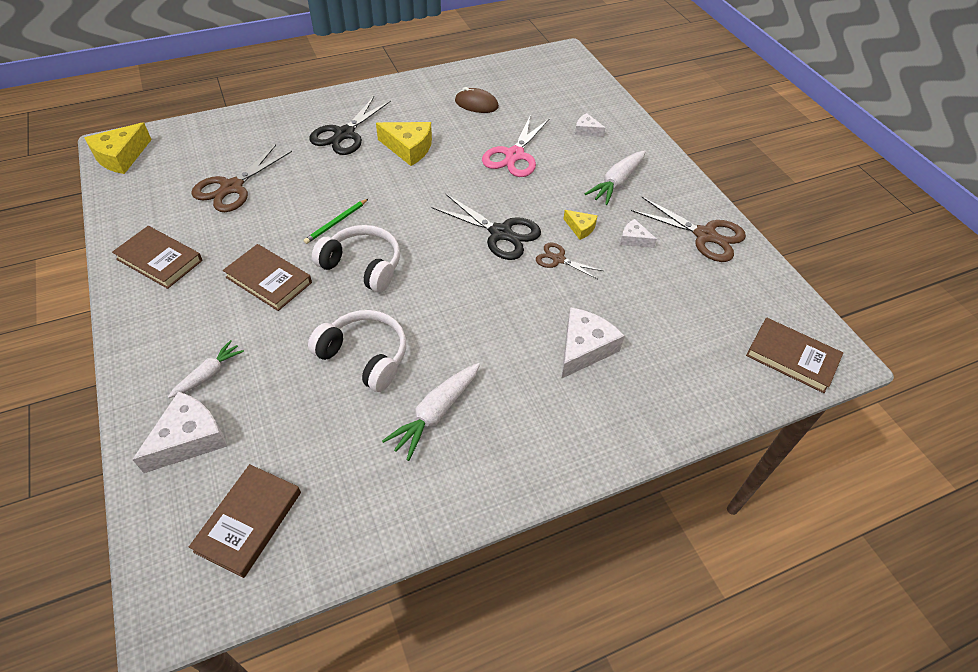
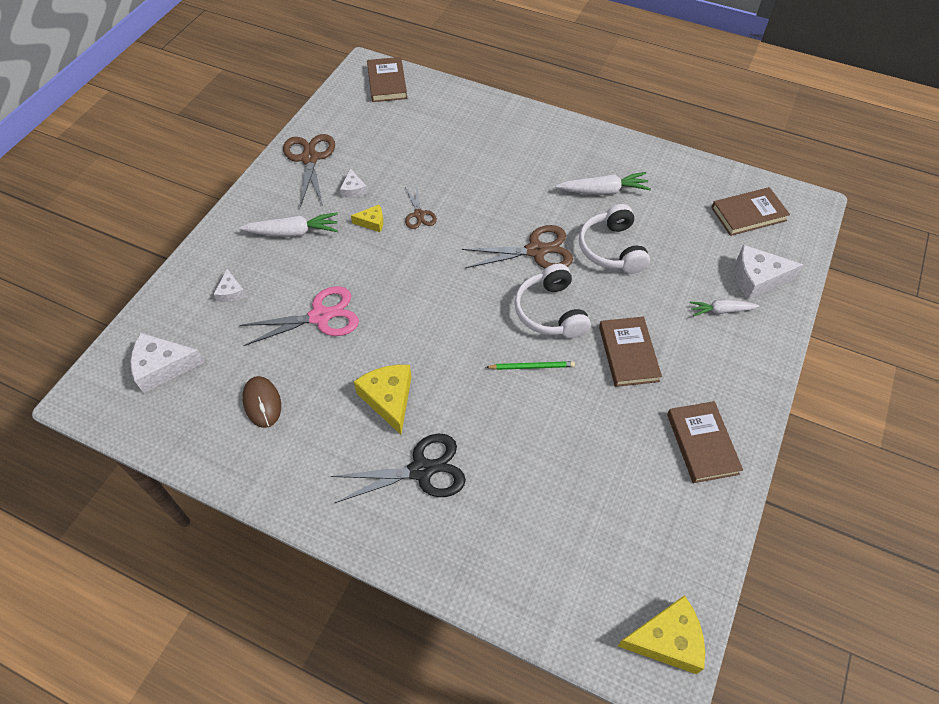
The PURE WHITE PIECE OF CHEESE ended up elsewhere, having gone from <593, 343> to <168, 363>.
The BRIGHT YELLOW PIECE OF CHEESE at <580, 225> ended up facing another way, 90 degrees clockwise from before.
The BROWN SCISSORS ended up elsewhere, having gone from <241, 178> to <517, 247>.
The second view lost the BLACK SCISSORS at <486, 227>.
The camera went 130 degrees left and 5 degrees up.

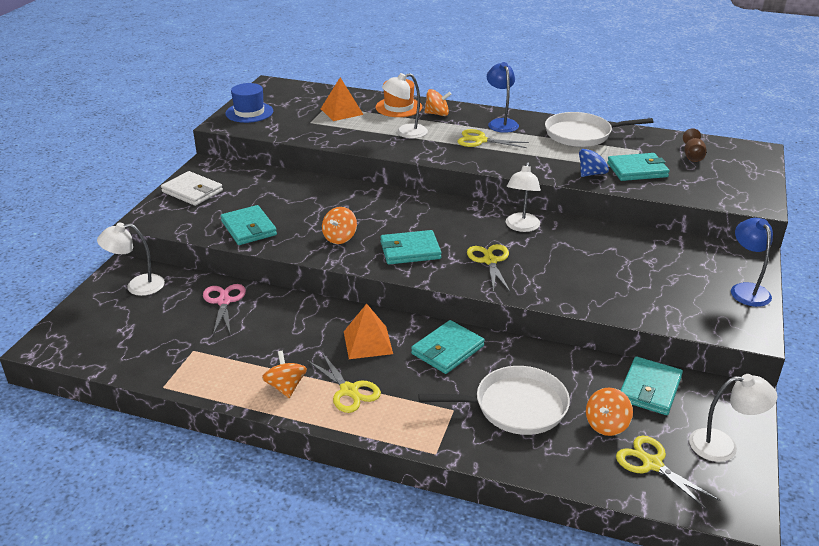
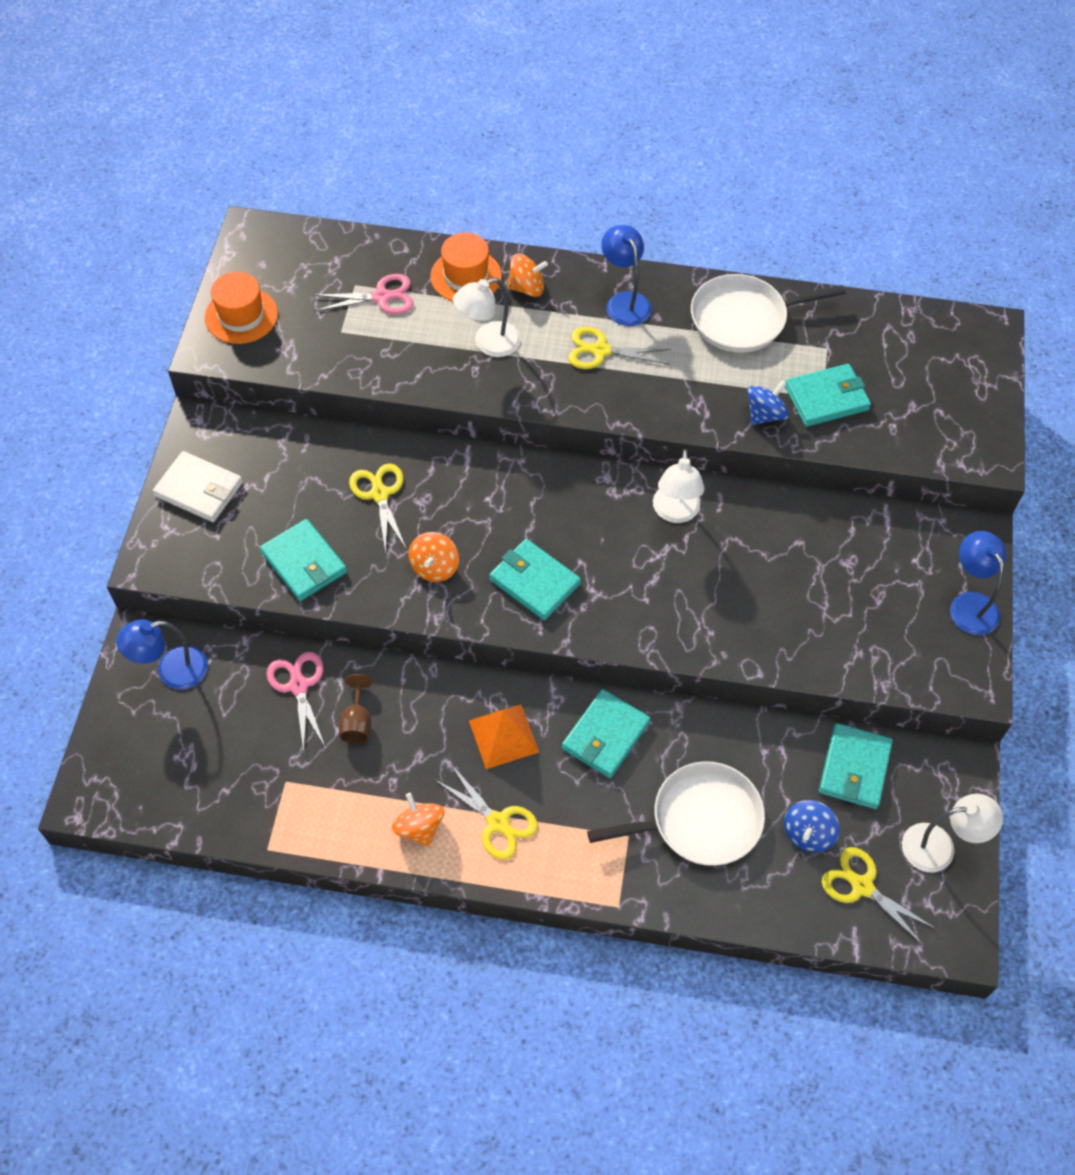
What was the PURE WHITE READING LAMP at <131, 259> turned into the BLUE READING LAMP at <162, 655>.
What was the BLUE TALL HAT at <249, 103> turned into the ORANGE TALL HAT at <241, 308>.
Where the ORANGE SOLID PYRAMID stood at <342, 99>, the ROSY SCISSORS came to stand at <363, 294>.
The BROWN WINE GLASS ended up elsewhere, having gone from <694, 145> to <356, 709>.
The BRIGHT YELLOW SCISSORS ended up elsewhere, having gone from <488, 268> to <378, 507>.
The AQUA BILLFOLD at <411, 247> ended up facing another way, 60 degrees clockwise from before.
What was the ORANGE WHIRLIGIG at <609, 411> turned into the BLUE WHIRLIGIG at <812, 826>.
The camera went 10 degrees left and 25 degrees up.

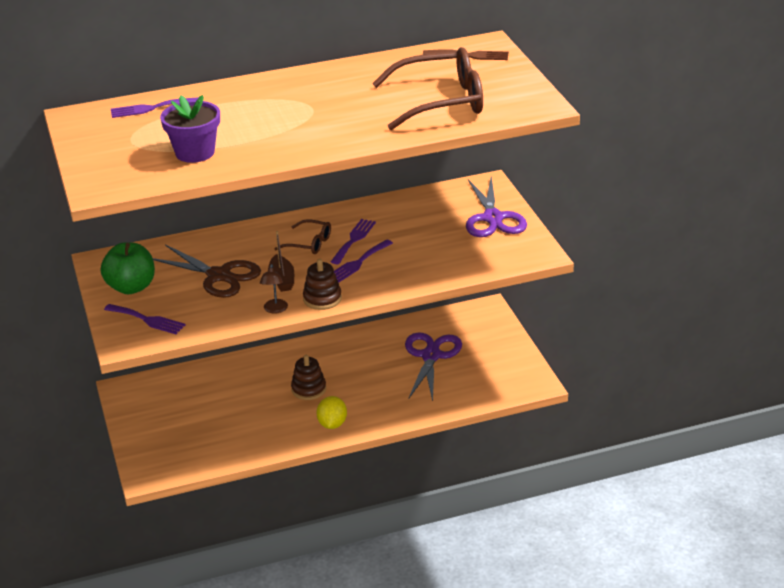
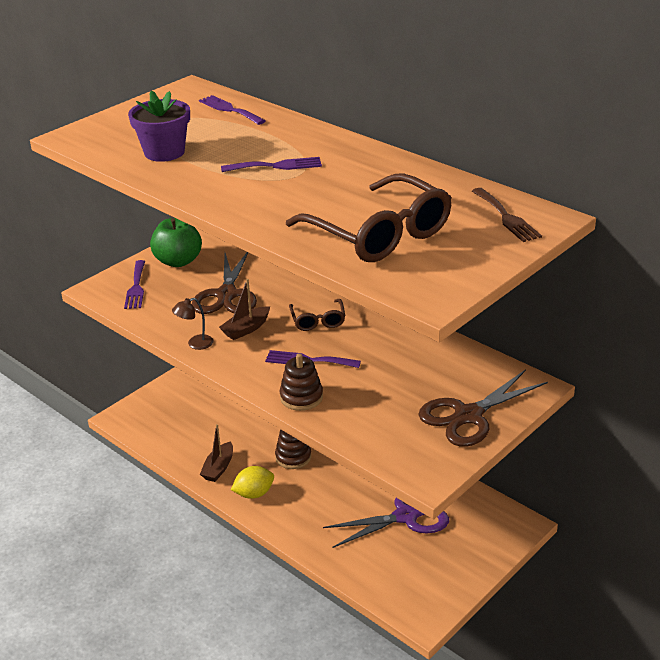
The second view gained the BROWN TOY BOAT at <216, 453>.
The ROYAL PURPLE TABLE FORK ended up elsewhere, having gone from <353, 241> to <271, 164>.
The BROWN STACKING RINGS ended up elsewhere, having gone from <322, 284> to <301, 382>.
What was the ROYAL PURPLE SCISSORS at <496, 206> turned into the BROWN SCISSORS at <483, 408>.
The camera went 60 degrees right and 0 degrees up.

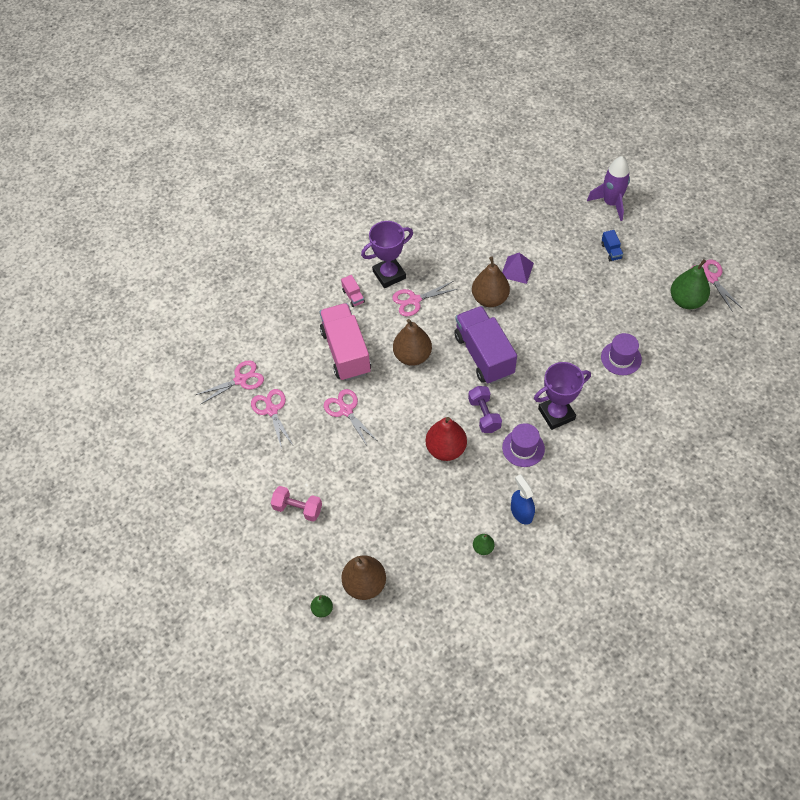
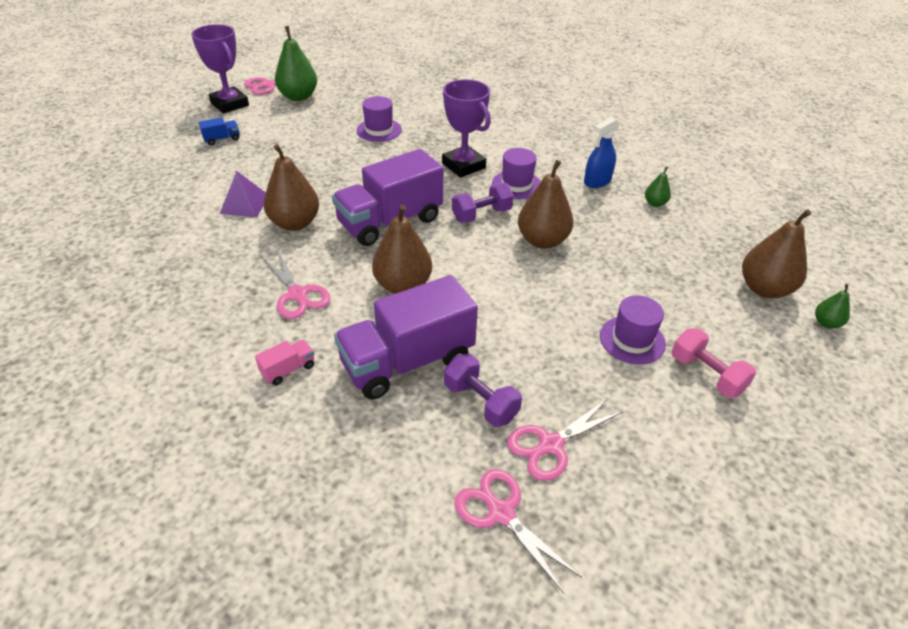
The ROYAL PURPLE TROPHY ended up elsewhere, having gone from <387, 254> to <220, 69>.
What was the ROSY TRUCK at <345, 342> turned into the ROYAL PURPLE TRUCK at <406, 337>.
The second view gained the ROYAL PURPLE DUMBBELL at <483, 390>.
What was the CRIMSON PEAR at <446, 439> turned into the BROWN PEAR at <545, 204>.
The second view gained the ROYAL PURPLE TALL HAT at <633, 330>.
The ROSY DUMBBELL at <296, 503> ended up facing another way, 45 degrees counterclockwise from before.
The second view lost the ROSY SCISSORS at <351, 417>.
The second view lost the ROYAL PURPLE ROCKET at <608, 188>.
The camera went 105 degrees left and 15 degrees down.

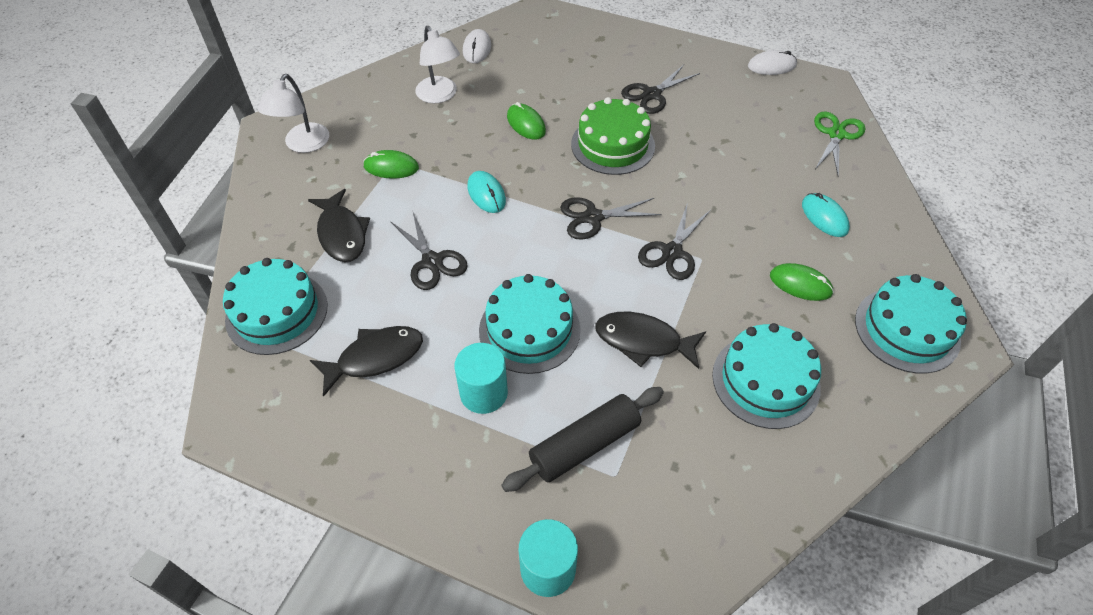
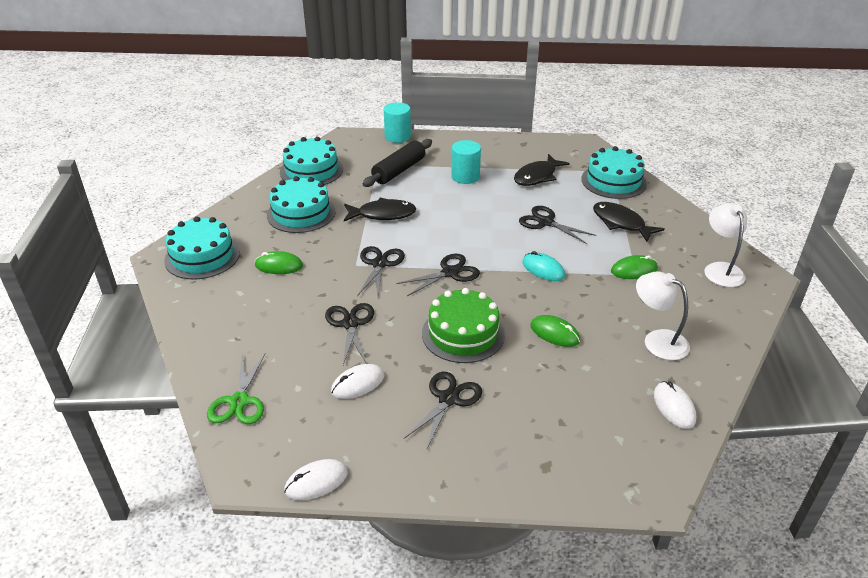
The AQUA CAKE ended up elsewhere, having gone from <530, 324> to <311, 161>.
The second view gained the BLACK SCISSORS at <349, 334>.
The second view gained the PURE WHITE PC MOUSE at <357, 381>.
The second view lost the AQUA PC MOUSE at <826, 215>.
The camera went 160 degrees right and 15 degrees down.

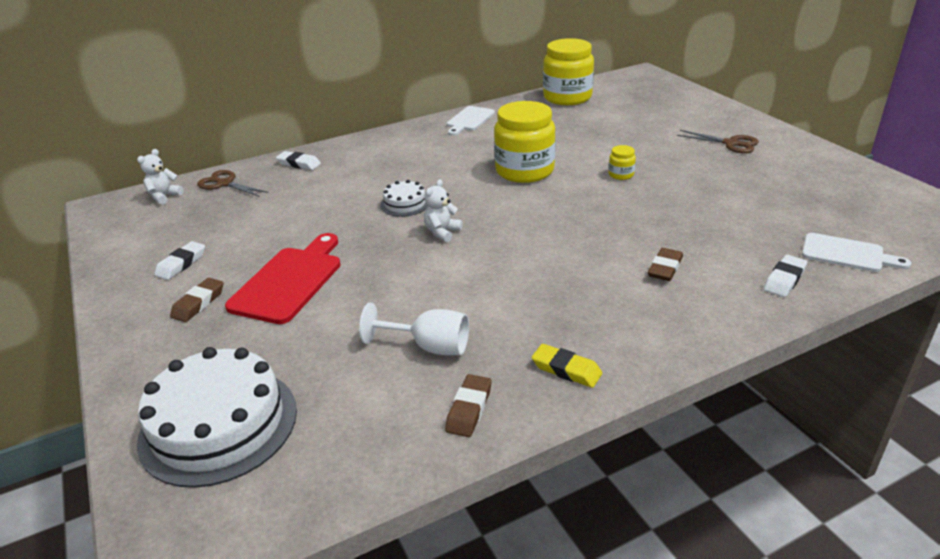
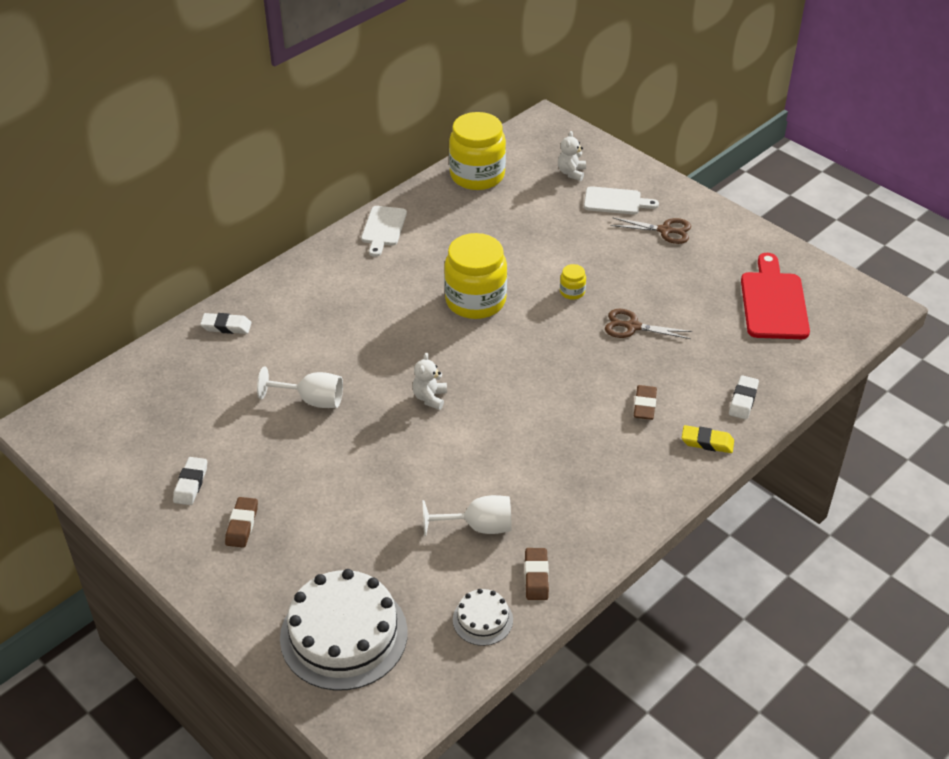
The second view gained the PURE WHITE WINE GLASS at <300, 387>.
The PURE WHITE CAKE ended up elsewhere, having gone from <404, 198> to <483, 617>.
The PURE WHITE TEDDY BEAR ended up elsewhere, having gone from <160, 177> to <572, 156>.
The PURE WHITE CHOPPING BOARD ended up elsewhere, having gone from <856, 252> to <621, 200>.
The BROWN SCISSORS ended up elsewhere, having gone from <232, 183> to <648, 324>.
The BRIGHT YELLOW ERASER ended up elsewhere, having gone from <567, 366> to <708, 439>.
The CRIMSON CHOPPING BOARD ended up elsewhere, having gone from <282, 278> to <775, 296>.
The camera went 20 degrees left and 10 degrees up.

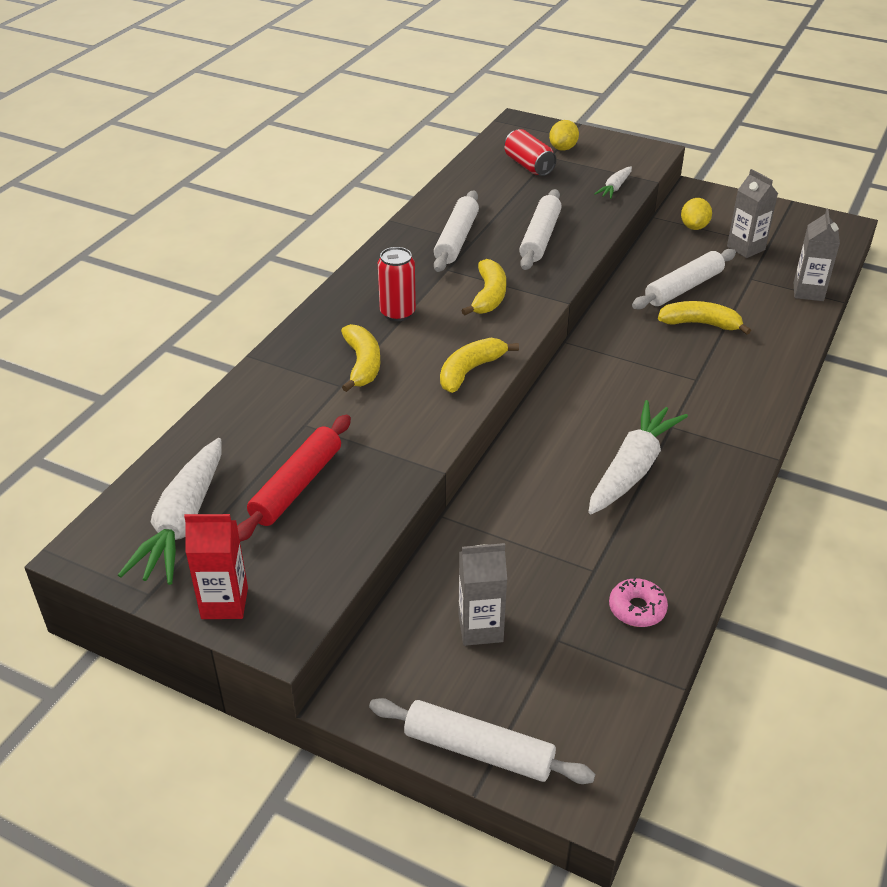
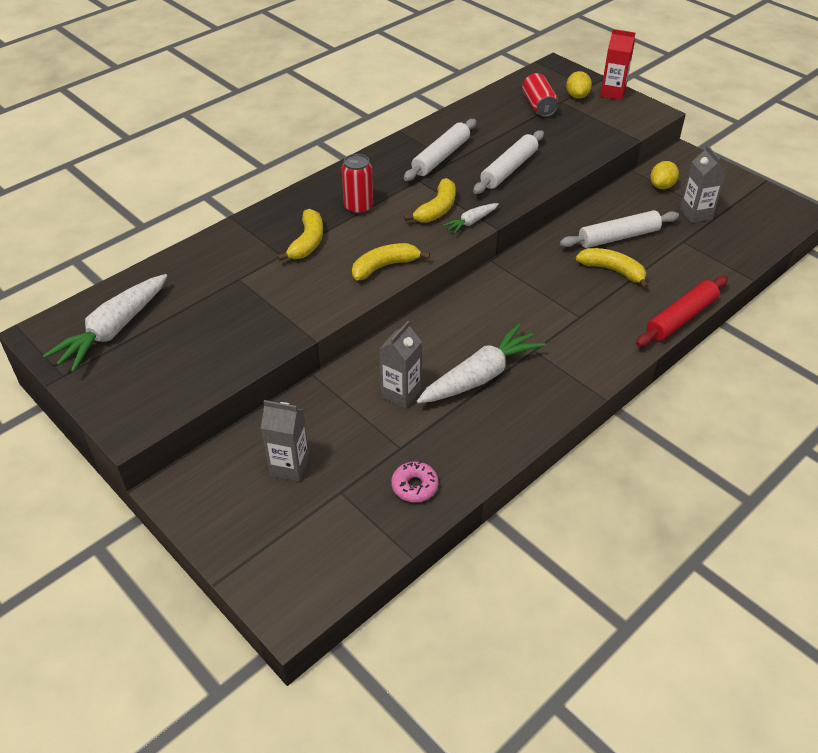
The ASH-GREY MILK CARTON ended up elsewhere, having gone from <816, 255> to <400, 365>.
The PURE WHITE CARROT ended up elsewhere, having gone from <613, 183> to <470, 218>.
The BRIGHT YELLOW TOY LEMON at <564, 135> ended up facing another way, 45 degrees counterclockwise from before.
The CRIMSON MILK CARTON ended up elsewhere, having gone from <216, 566> to <617, 64>.
The CRIMSON PASTRY ROLLER ended up elsewhere, having gone from <294, 478> to <682, 311>.
The second view lost the PURE WHITE PASTRY ROLLER at <482, 741>.
The camera went 20 degrees right and 5 degrees up.

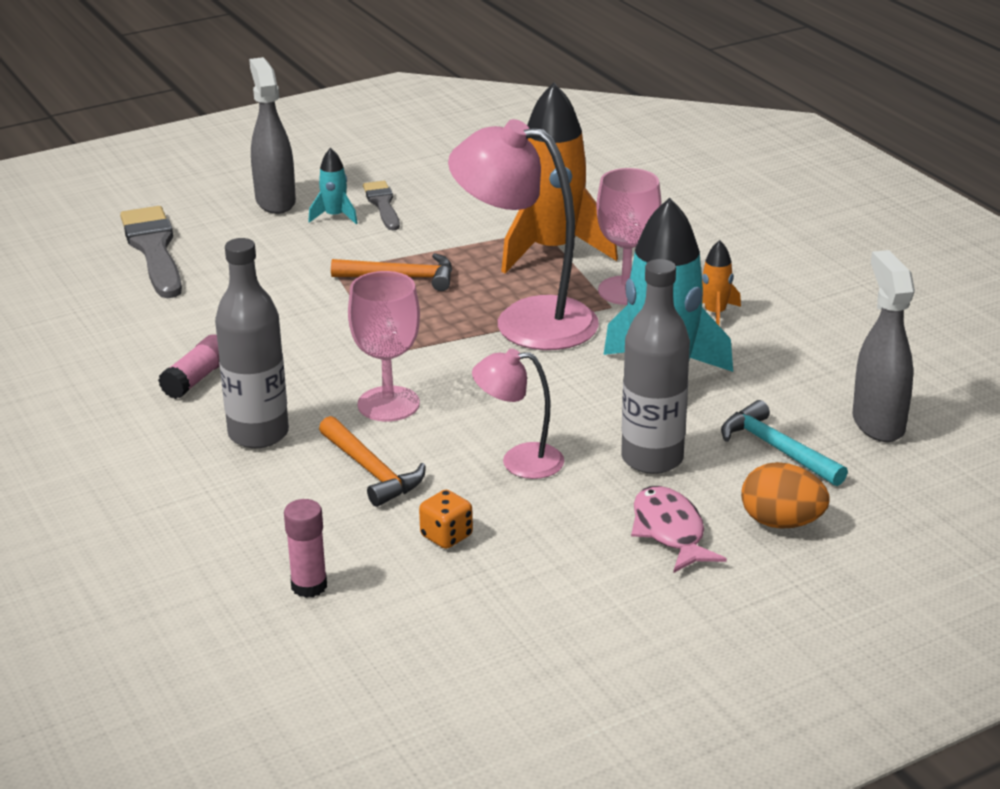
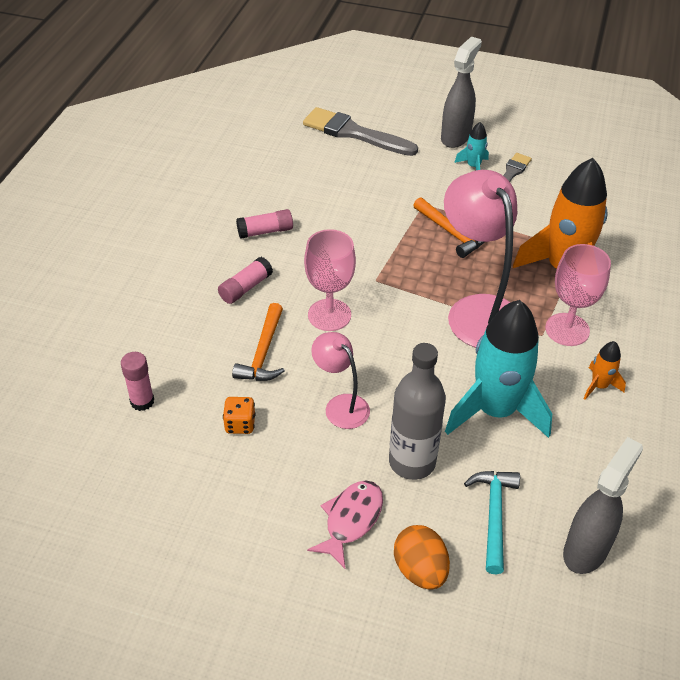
Where the ASH-GREY BOTTLE stood at <252, 343>, the ROSY GLUE STICK came to stand at <245, 280>.
The ASH-GREY PAINT BRUSH at <151, 252> ended up facing another way, 90 degrees counterclockwise from before.
The camera went 45 degrees right and 15 degrees up.

